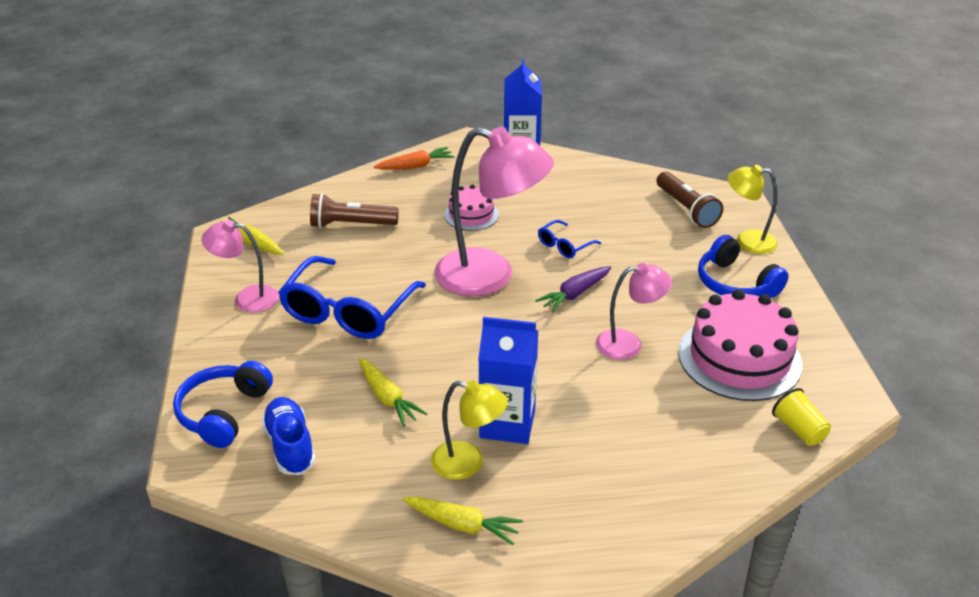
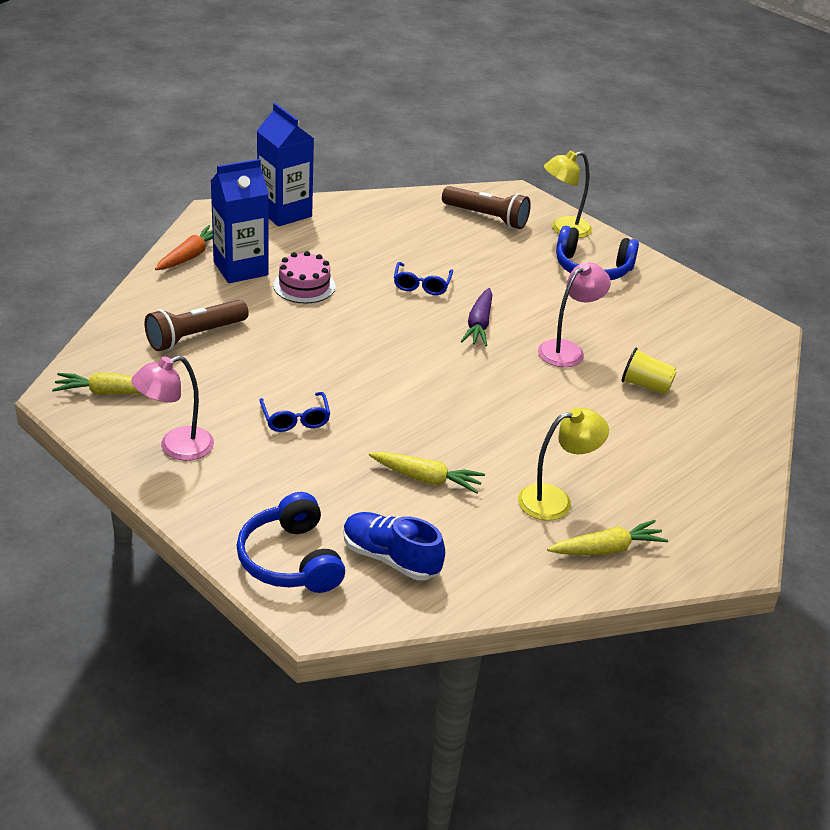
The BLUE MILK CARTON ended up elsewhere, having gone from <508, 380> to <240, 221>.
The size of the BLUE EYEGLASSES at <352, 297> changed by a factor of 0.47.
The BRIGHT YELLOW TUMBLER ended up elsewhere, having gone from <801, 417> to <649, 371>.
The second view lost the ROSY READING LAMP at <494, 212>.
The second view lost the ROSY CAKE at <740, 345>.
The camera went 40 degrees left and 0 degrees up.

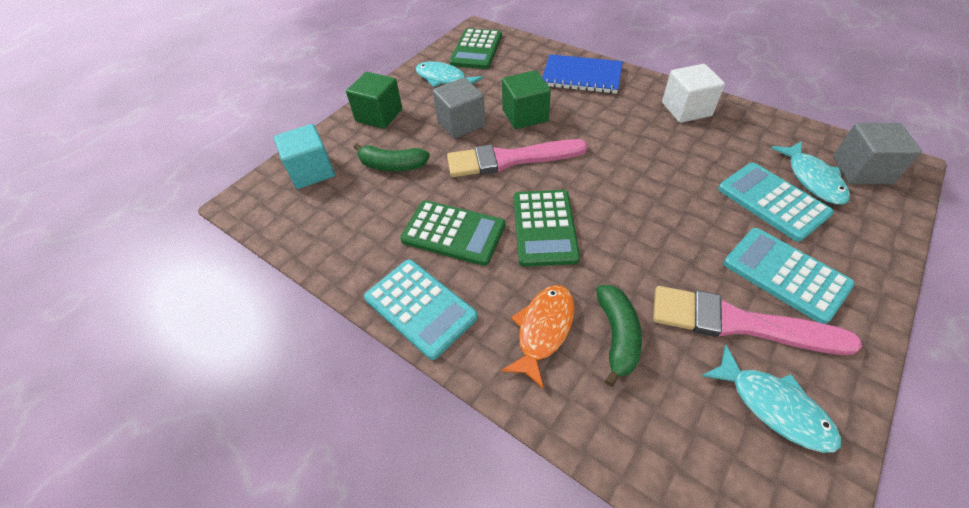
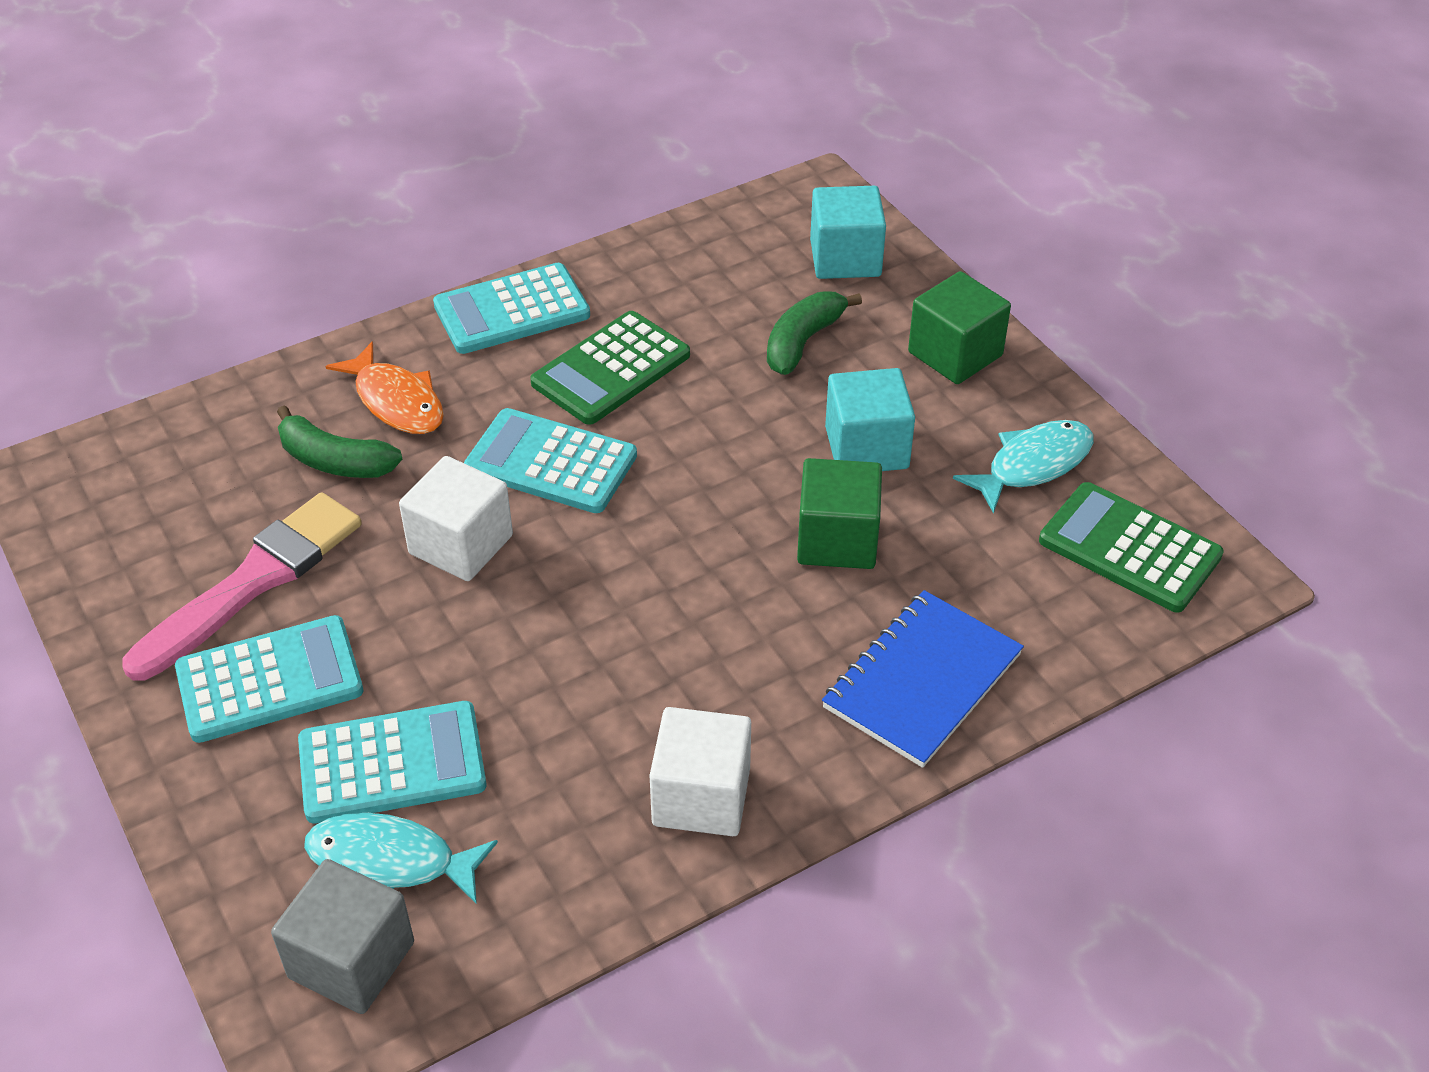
The second view gained the PURE WHITE CUBE at <456, 518>.
What was the EMERALD ADDING MACHINE at <546, 228> turned into the AQUA ADDING MACHINE at <550, 460>.
What was the ASH-GREY CUBE at <459, 108> turned into the AQUA CUBE at <870, 419>.
The second view lost the ROSY PAINT BRUSH at <517, 158>.
The second view lost the AQUA TOY FISH at <772, 399>.
The camera went 110 degrees right and 5 degrees down.

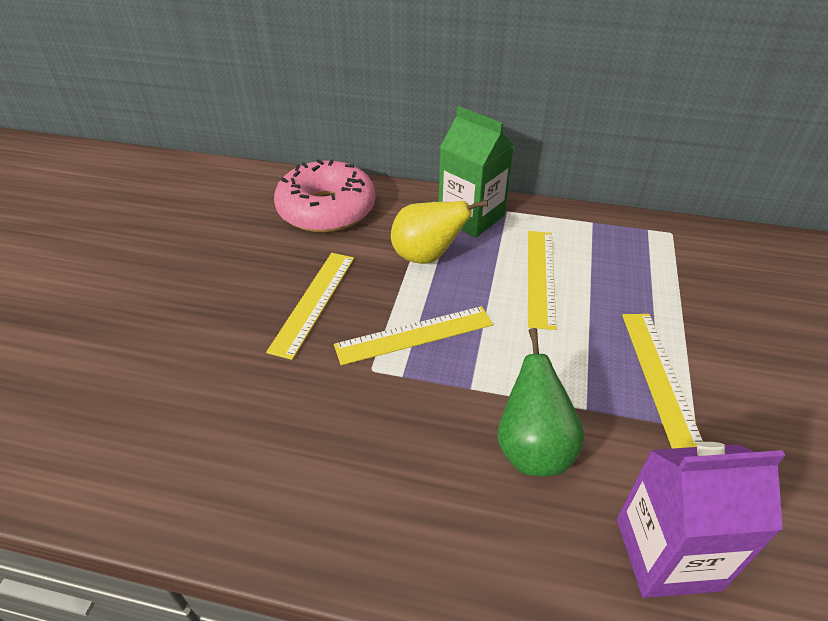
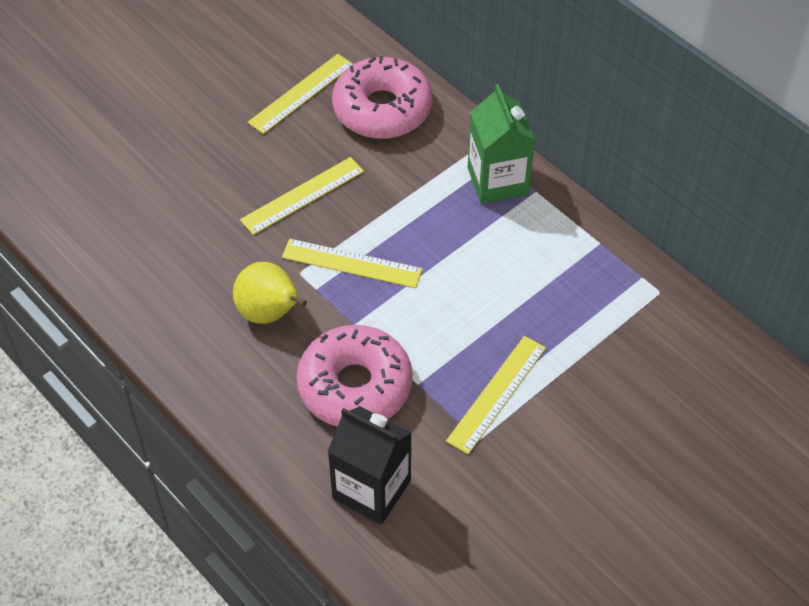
The BRIGHT YELLOW PEAR ended up elsewhere, having gone from <439, 232> to <270, 293>.
The BRIGHT YELLOW STRAIGHTEDGE ended up elsewhere, having gone from <542, 280> to <300, 94>.
Where the EMERALD PEAR stood at <541, 402>, the ROSY DOUGHNUT came to stand at <355, 376>.
What was the ROYAL PURPLE MILK CARTON at <701, 520> turned into the BLACK MILK CARTON at <370, 465>.
The camera went 35 degrees right and 10 degrees up.

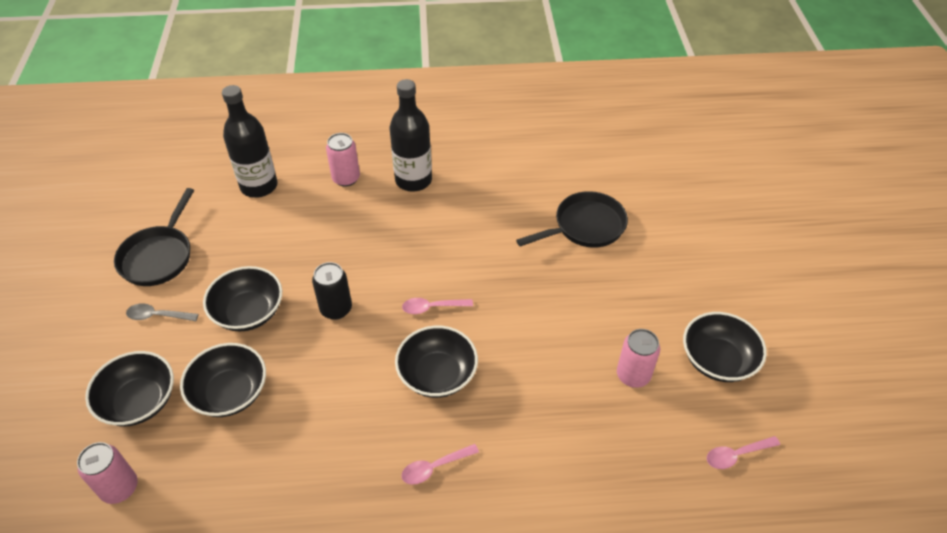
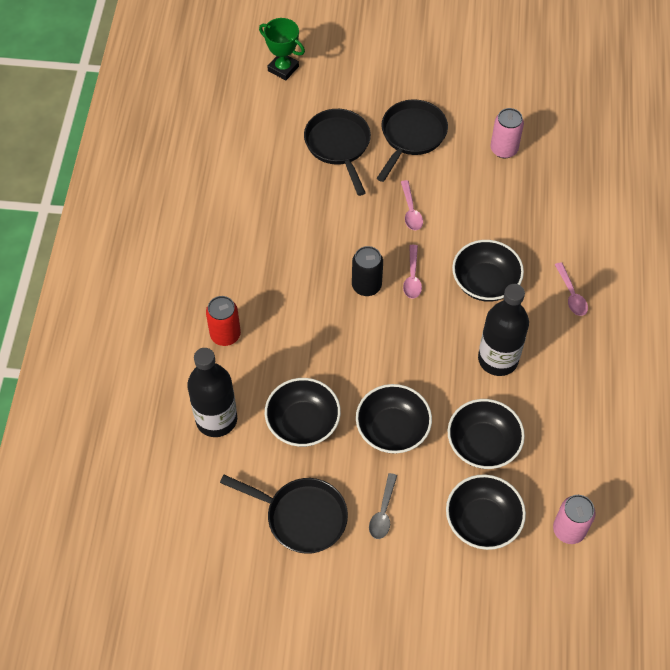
What was the ROSY TIN at <343, 160> turned into the CRIMSON TIN at <223, 321>.
The second view gained the EMERALD TROPHY at <282, 49>.
The BLACK DEEP DISH ended up elsewhere, having gone from <725, 347> to <303, 412>.
The BLACK TIN ended up elsewhere, having gone from <332, 291> to <367, 271>.
The second view gained the BLACK FRYING PAN at <412, 141>.
The ROSY TEASPOON ended up elsewhere, having gone from <743, 452> to <412, 205>.
The BLACK BOTTLE ended up elsewhere, having gone from <411, 135> to <503, 330>.
The camera went 80 degrees left and 10 degrees up.

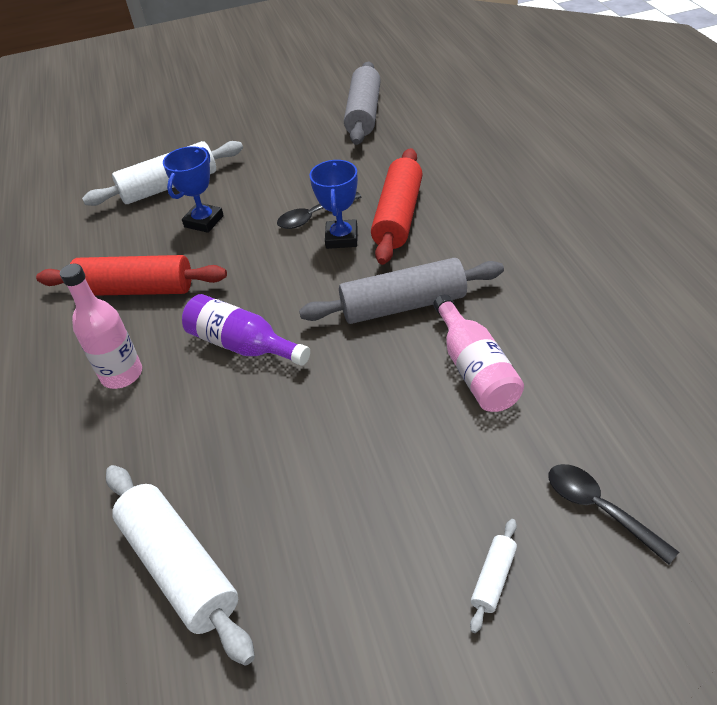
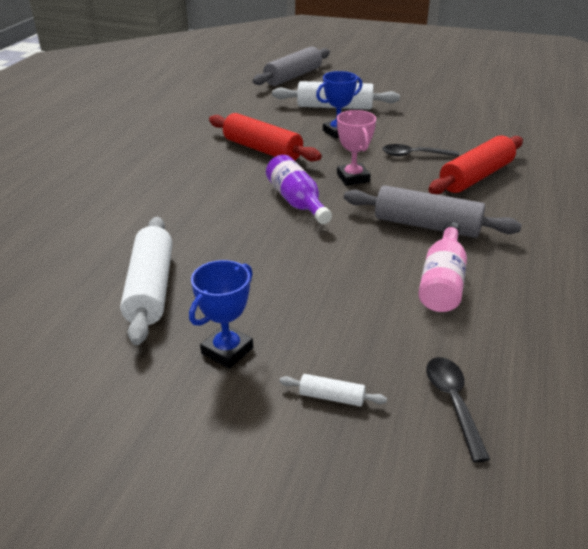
The BLUE TROPHY ended up elsewhere, having gone from <333, 204> to <221, 314>.
The ASH-GREY PASTRY ROLLER ended up elsewhere, having gone from <362, 103> to <291, 66>.
The PURE WHITE PASTRY ROLLER at <493, 576> ended up facing another way, 45 degrees clockwise from before.
The second view gained the ROSY TROPHY at <356, 148>.
The second view lost the ROSY BOTTLE at <101, 326>.
The camera went 30 degrees right and 10 degrees down.

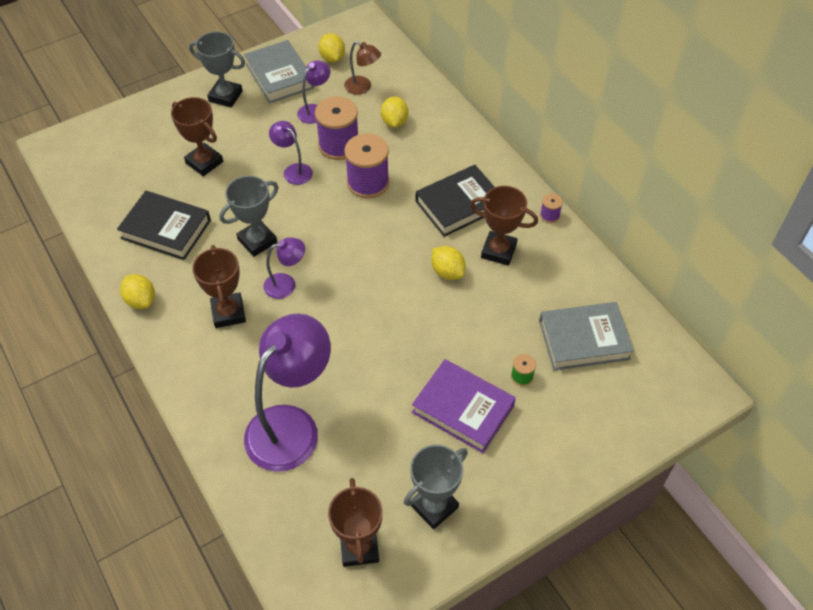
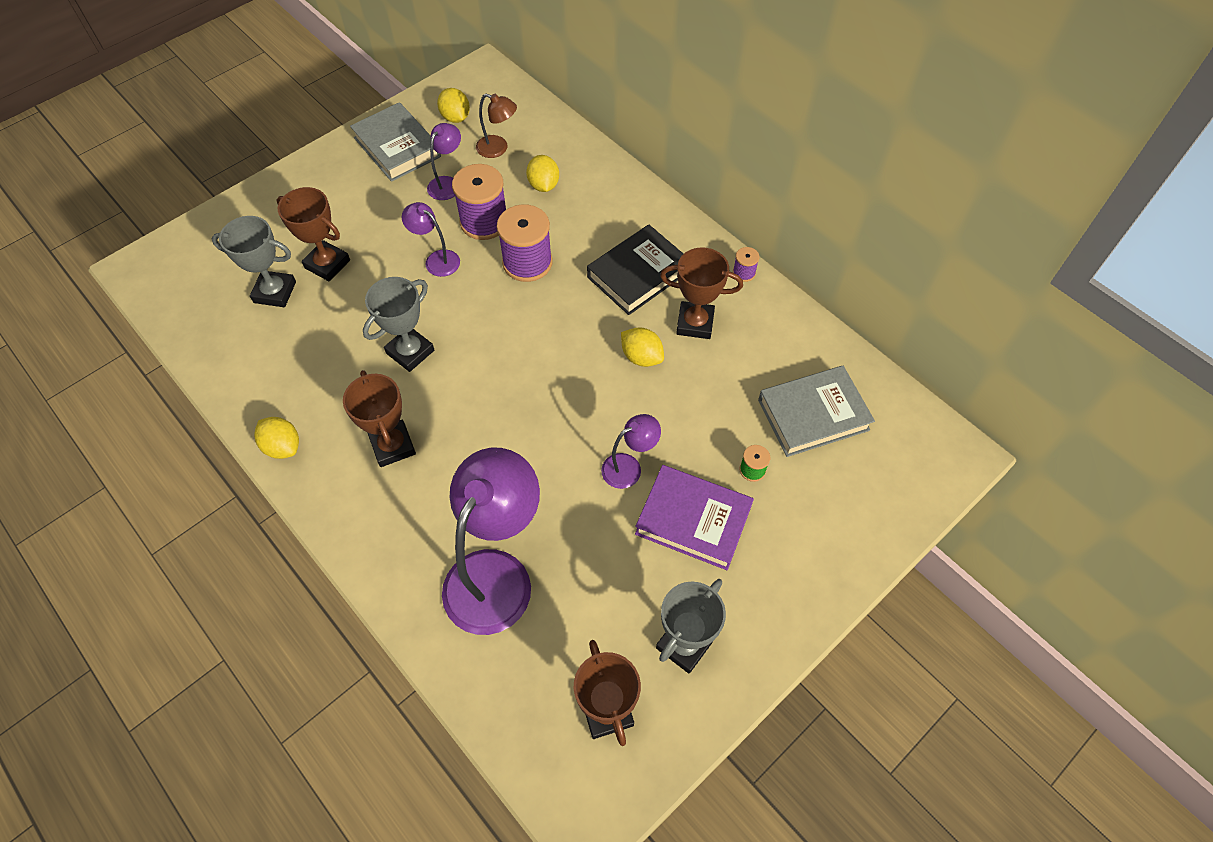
The ASH-GREY TROPHY ended up elsewhere, having gone from <217, 70> to <253, 261>.
The ROYAL PURPLE READING LAMP ended up elsewhere, having gone from <284, 268> to <631, 451>.
The second view lost the BLACK HARDCOVER at <164, 225>.
The camera went 10 degrees left and 5 degrees up.

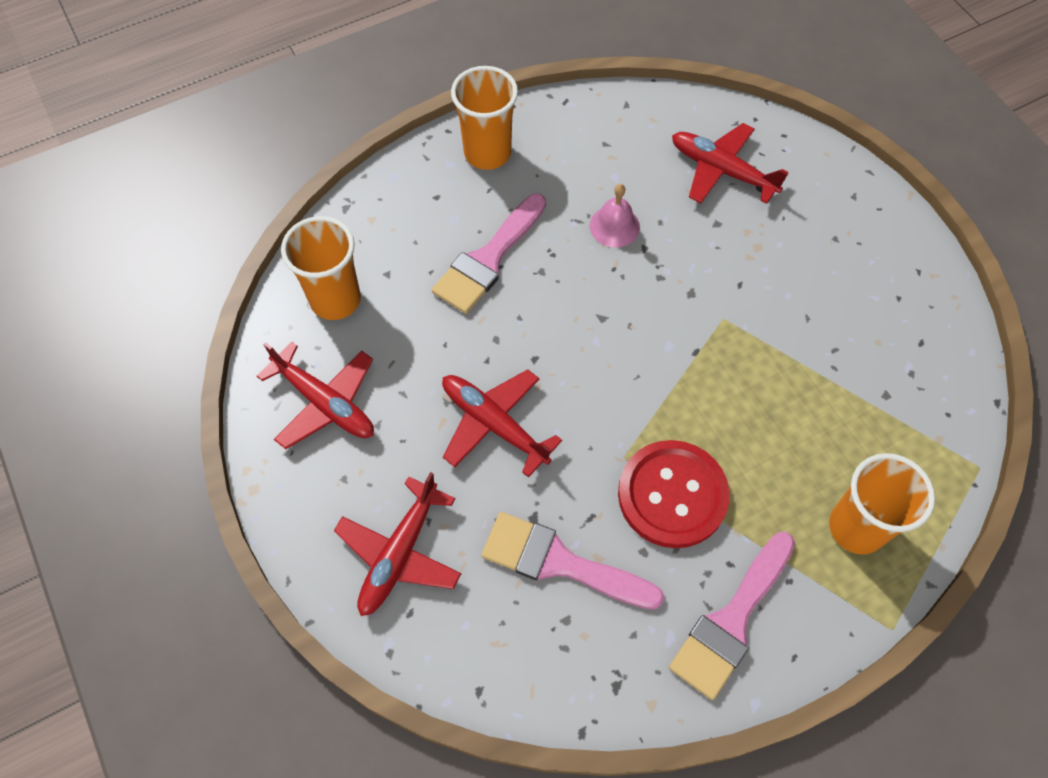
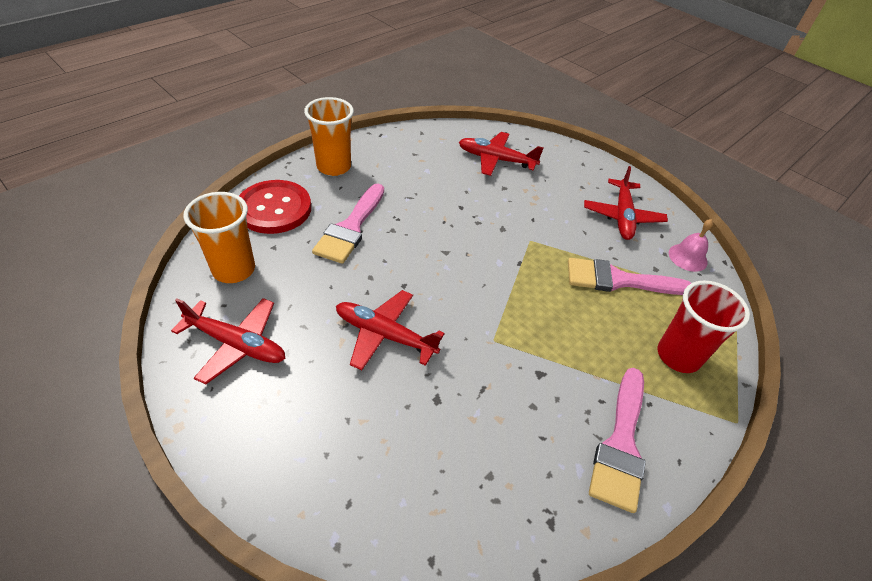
The CRIMSON BUTTON ended up elsewhere, having gone from <674, 494> to <275, 207>.
The ROSY PAINT BRUSH ended up elsewhere, having gone from <573, 561> to <629, 276>.
The CRIMSON AEROPLANE ended up elsewhere, having gone from <397, 544> to <626, 203>.
What was the ORANGE TUMBLER at <882, 504> turned into the CRIMSON TUMBLER at <704, 327>.
The ROSY SCHOOL BELL ended up elsewhere, having gone from <615, 216> to <691, 245>.
The camera went 20 degrees left and 15 degrees down.

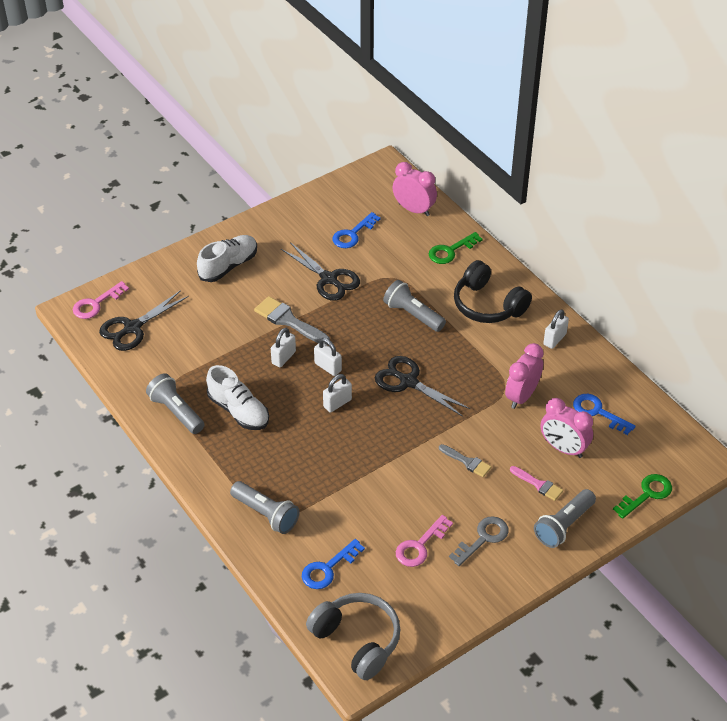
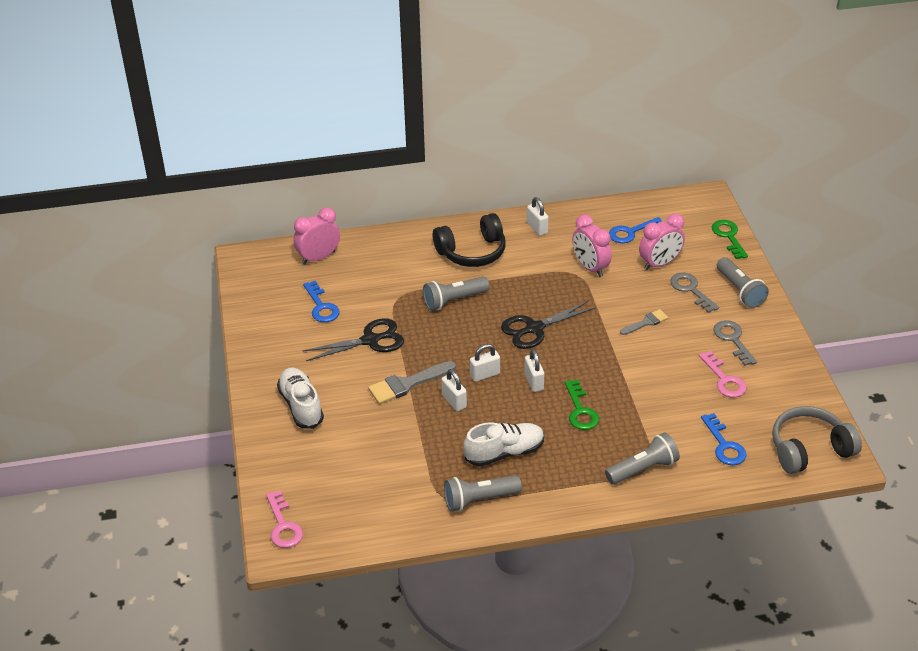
The EMERALD KEY ended up elsewhere, having gone from <456, 248> to <582, 405>.
Where the ROSY PAINT BRUSH stood at <536, 483>, the ASH-GREY KEY came to stand at <694, 293>.
The second view lost the BLACK SCISSORS at <144, 320>.
The camera went 65 degrees left and 5 degrees down.

